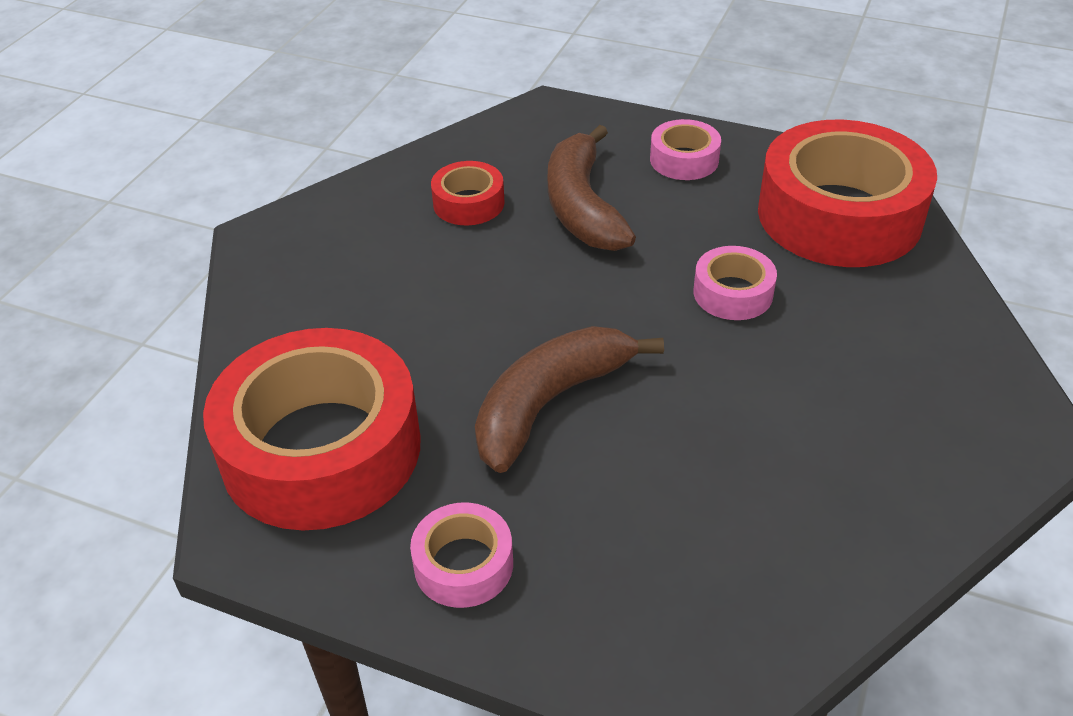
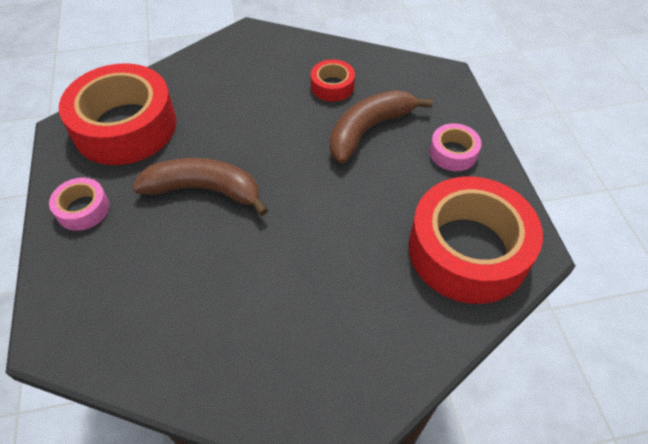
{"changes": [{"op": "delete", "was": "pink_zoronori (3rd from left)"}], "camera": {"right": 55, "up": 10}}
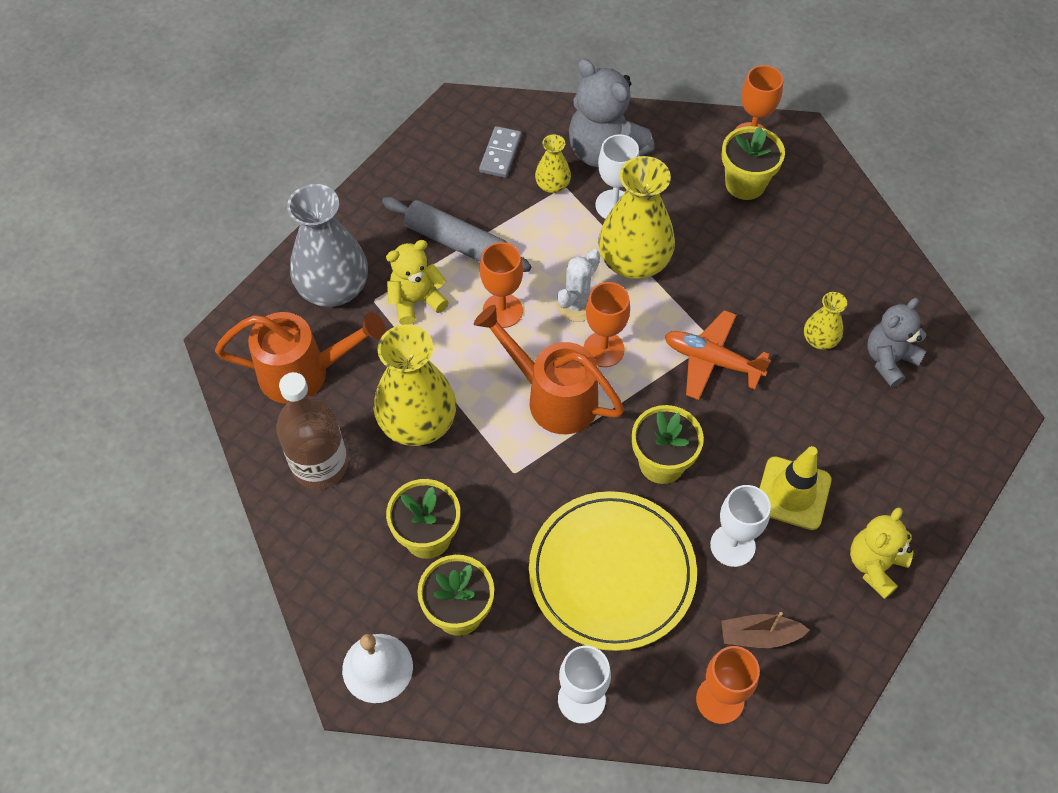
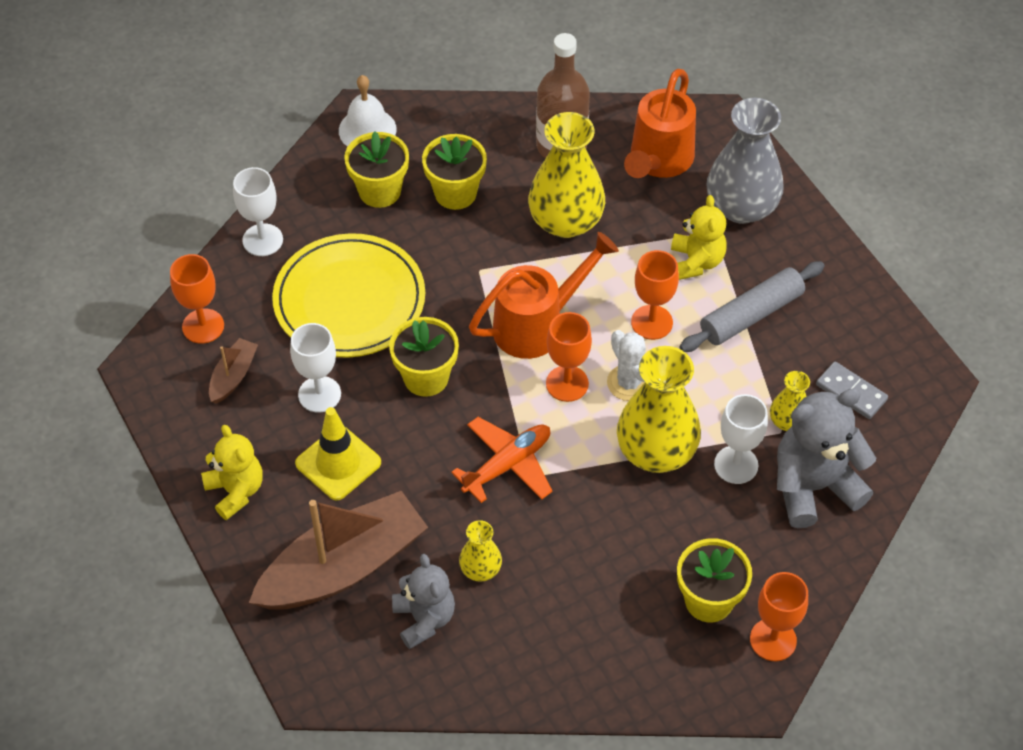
{"changes": [{"op": "insert", "now": "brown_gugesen (2nd from left)"}], "camera": {"right": 115, "up": -5}}
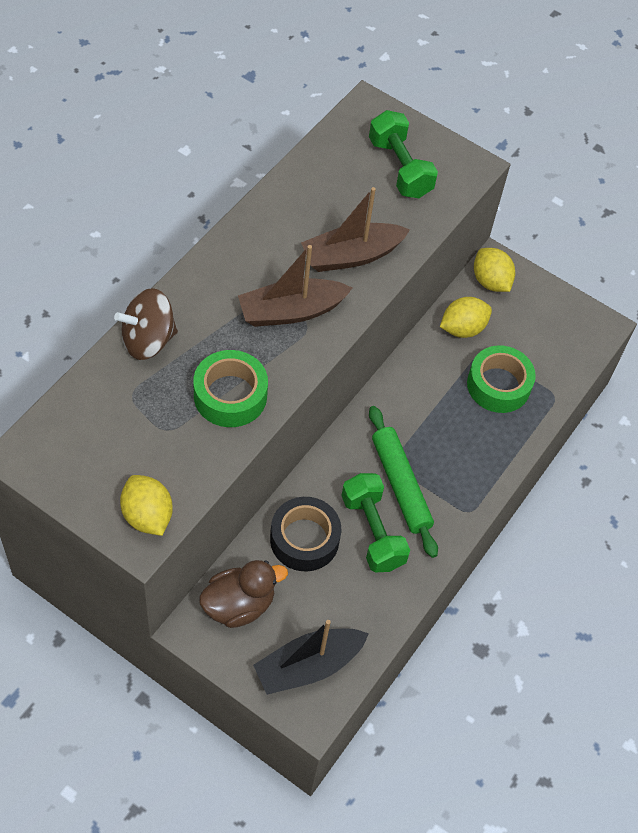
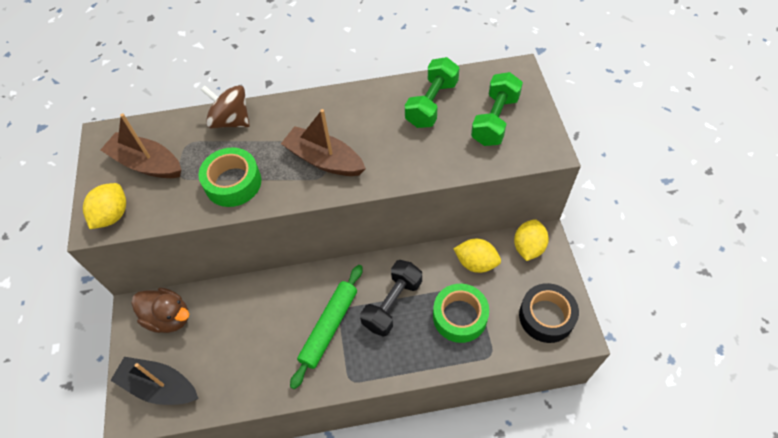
{"changes": [{"op": "move", "was": "brown_gugesen (2nd from left in the first image)", "now": "brown_gugesen (1st from left)"}, {"op": "insert", "now": "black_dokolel"}, {"op": "move", "was": "green_dokolel (1st from left)"}, {"op": "move", "was": "black_zoronori"}], "camera": {"right": 55, "up": 0}}
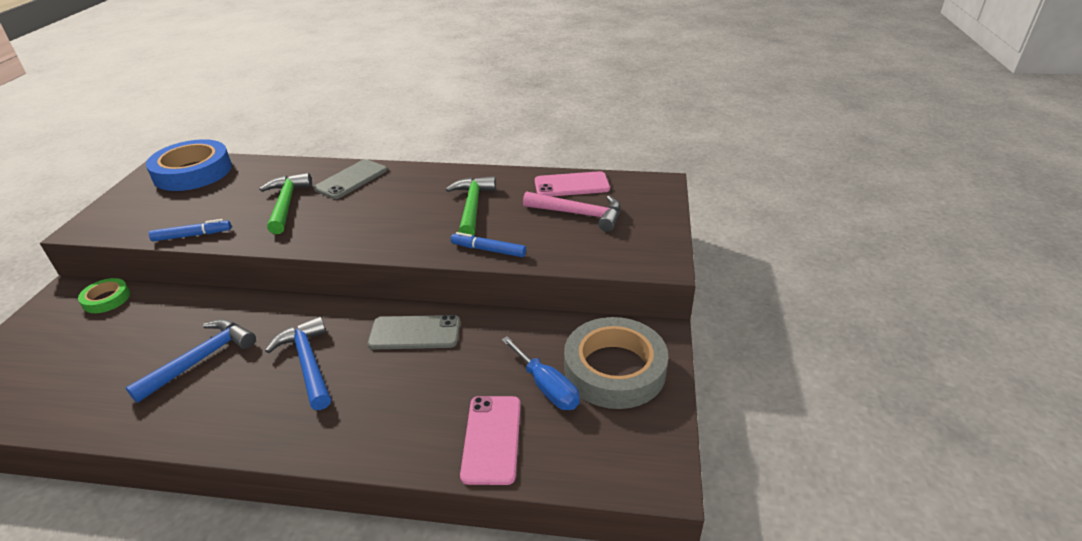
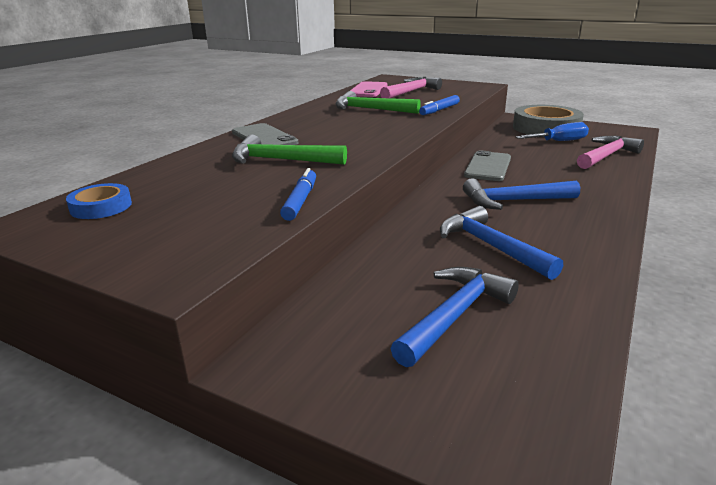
{"changes": [{"op": "resize", "was": "blue_zoronori", "ratio": 0.49}, {"op": "insert", "now": "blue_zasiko (1st from left)"}, {"op": "replace", "was": "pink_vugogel (1st from left)", "now": "pink_zasiko (2nd from left)"}, {"op": "delete", "was": "green_zoronori"}], "camera": {"right": -70, "up": -10}}
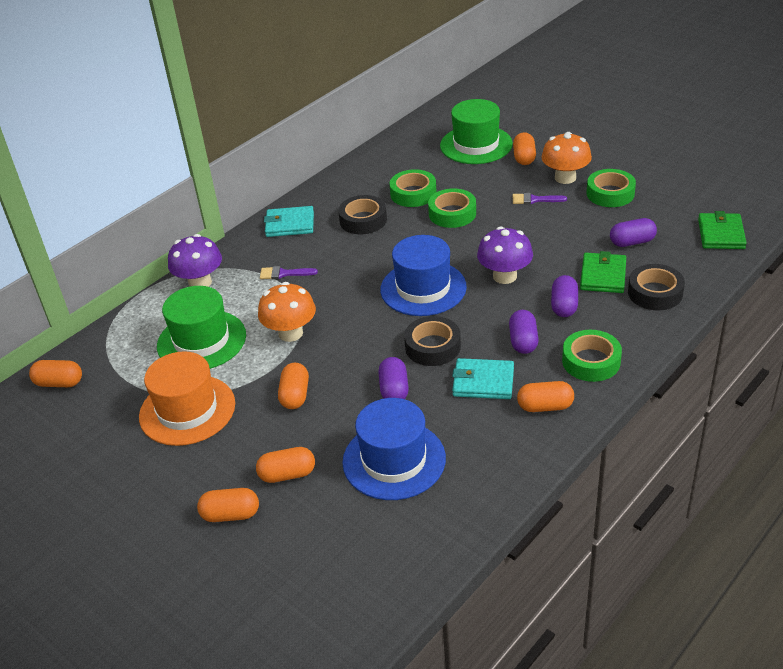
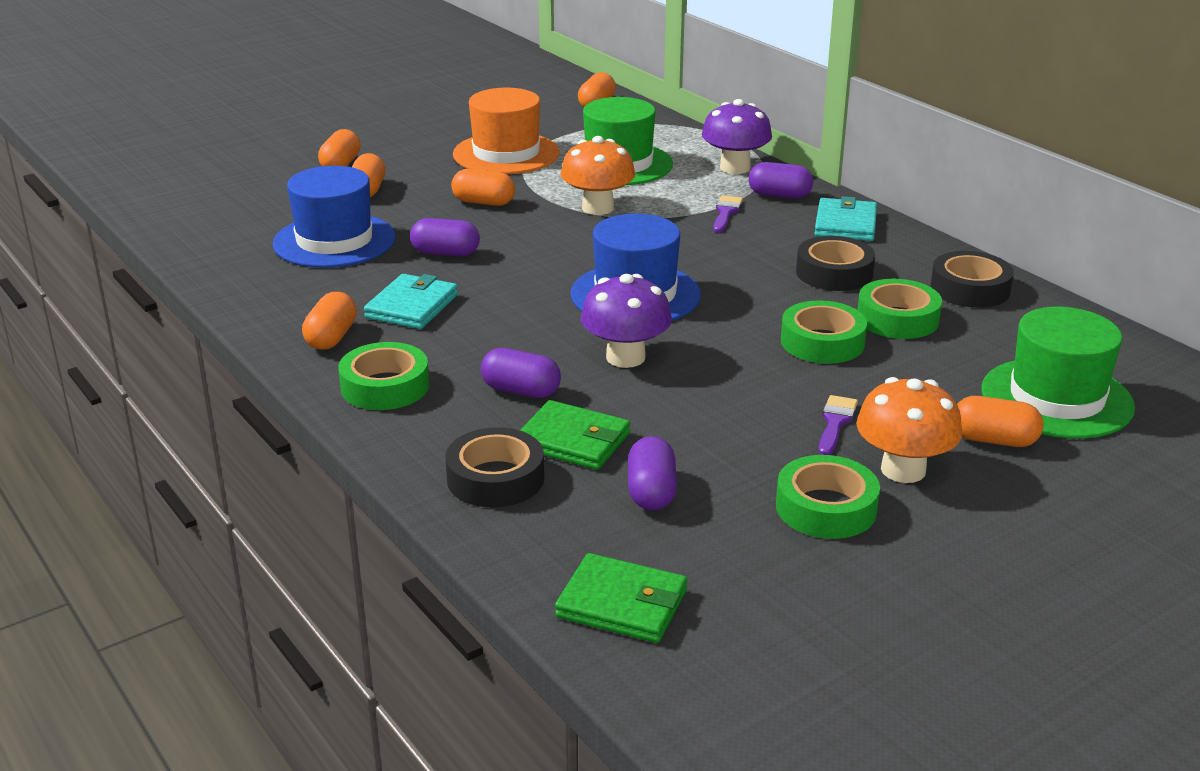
{"changes": [{"op": "move", "was": "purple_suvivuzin (2nd from left in the first image)", "now": "purple_suvivuzin (4th from left)"}, {"op": "move", "was": "black_zoronori (2nd from left in the first image)", "now": "black_zoronori (3rd from left)"}], "camera": {"right": 100, "up": -10}}
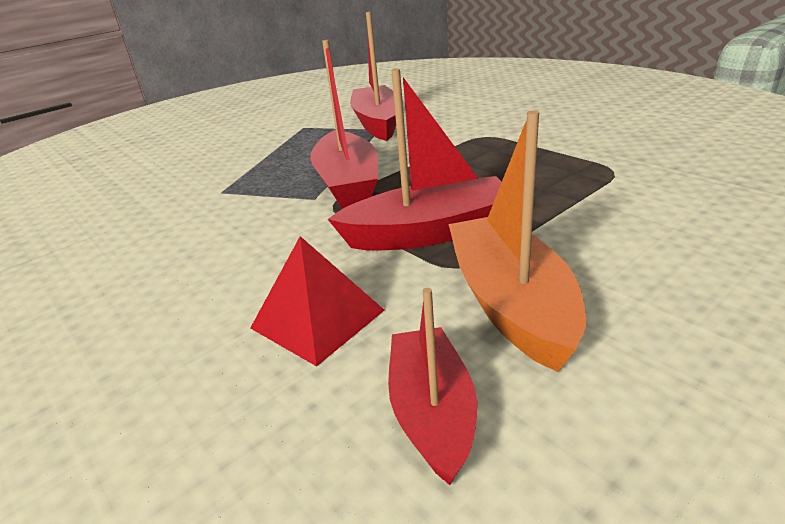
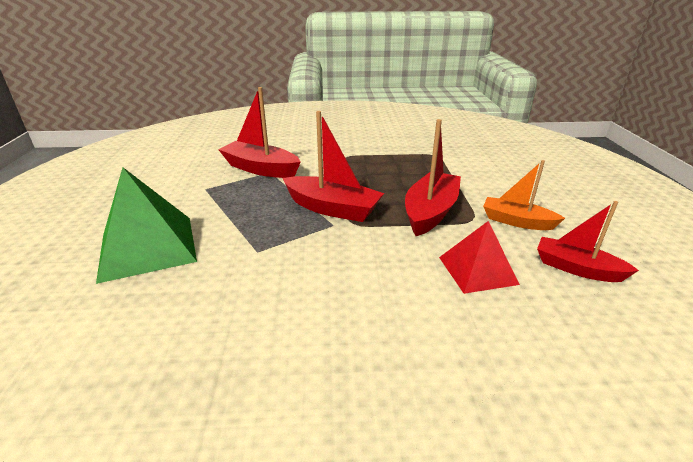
{"changes": [{"op": "insert", "now": "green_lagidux"}, {"op": "resize", "was": "orange_gugesen", "ratio": 0.66}], "camera": {"right": -55, "up": 0}}
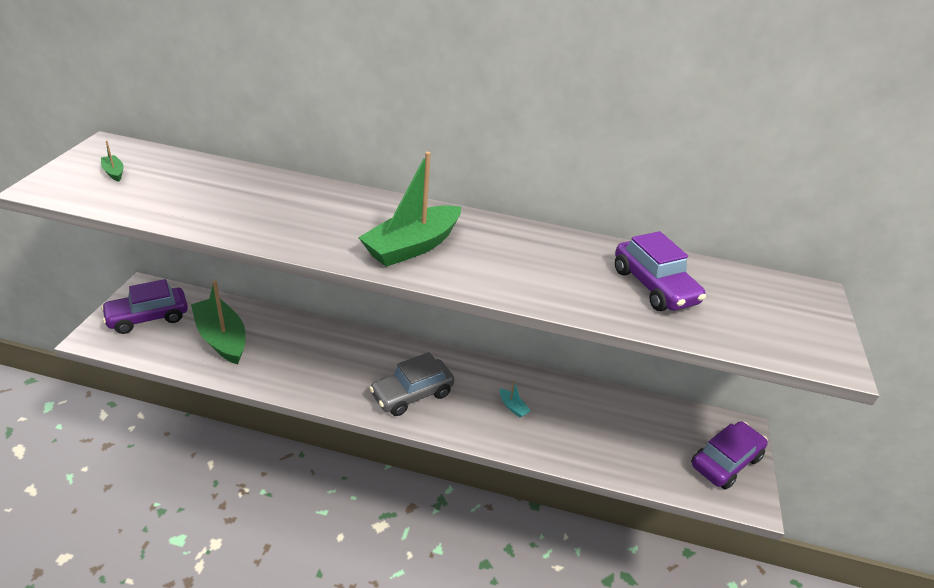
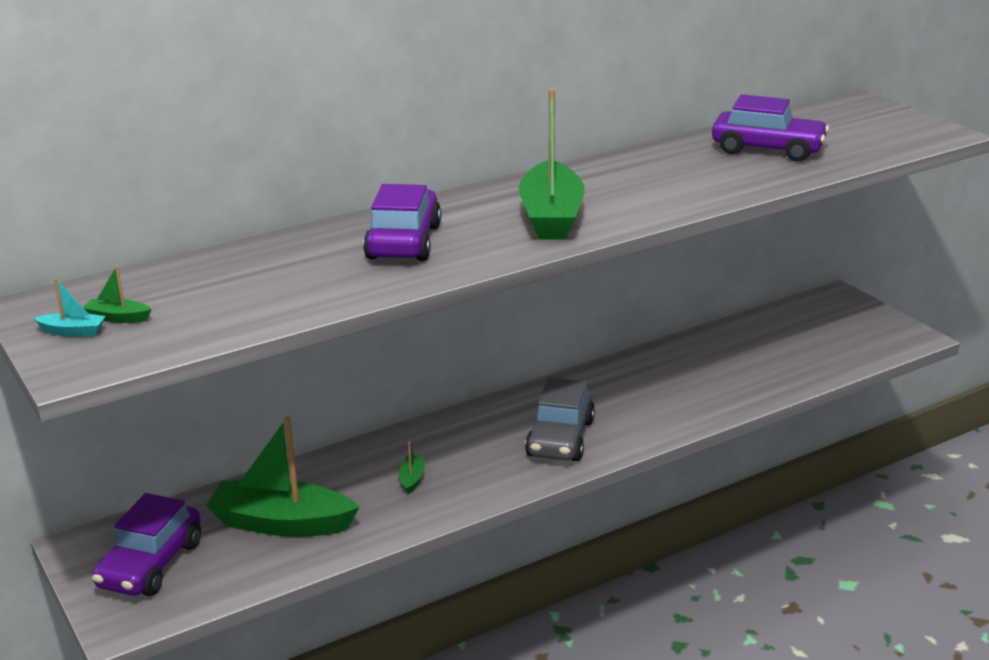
{"changes": [{"op": "move", "was": "turquoise_gugesen"}, {"op": "move", "was": "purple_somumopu (3rd from left in the first image)", "now": "purple_somumopu (2nd from left)"}, {"op": "insert", "now": "green_gugesen (3rd from left)"}], "camera": {"right": -40, "up": -10}}
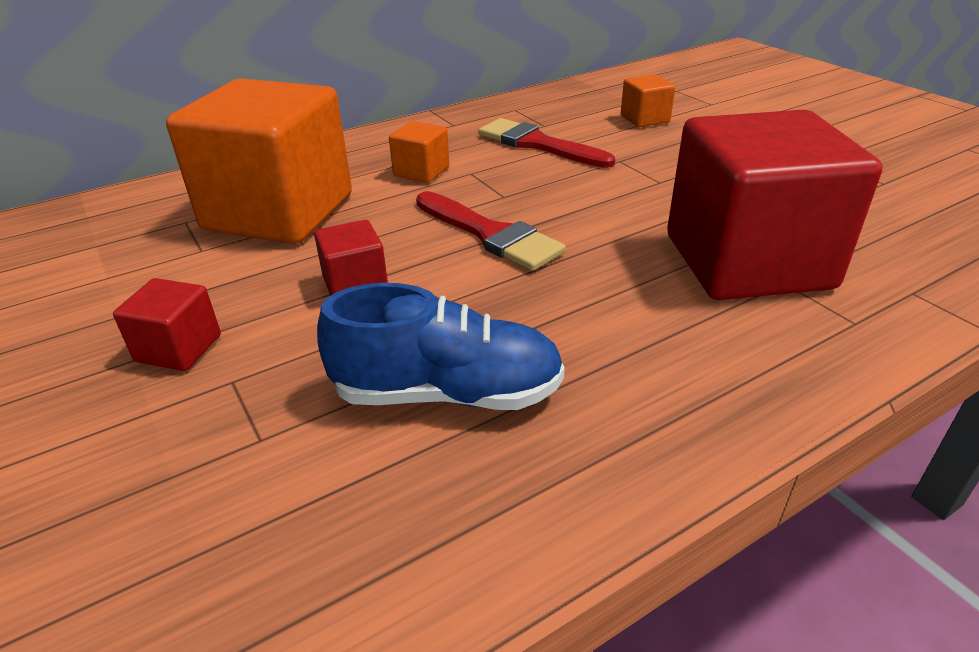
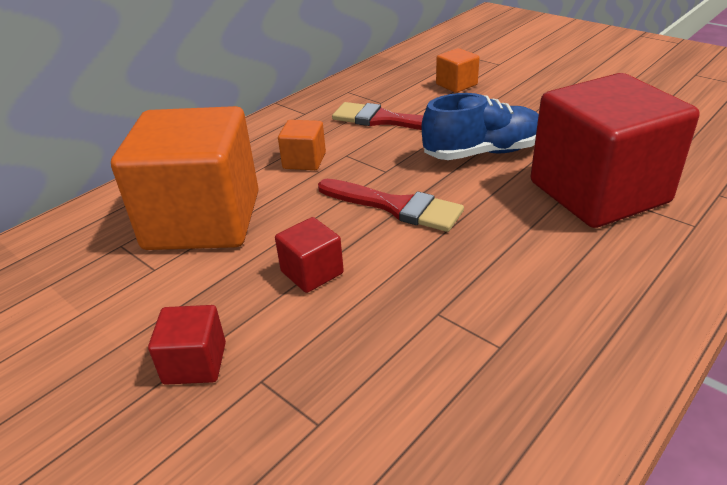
{"changes": [{"op": "move", "was": "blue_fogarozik"}], "camera": {"right": -15, "up": 0}}
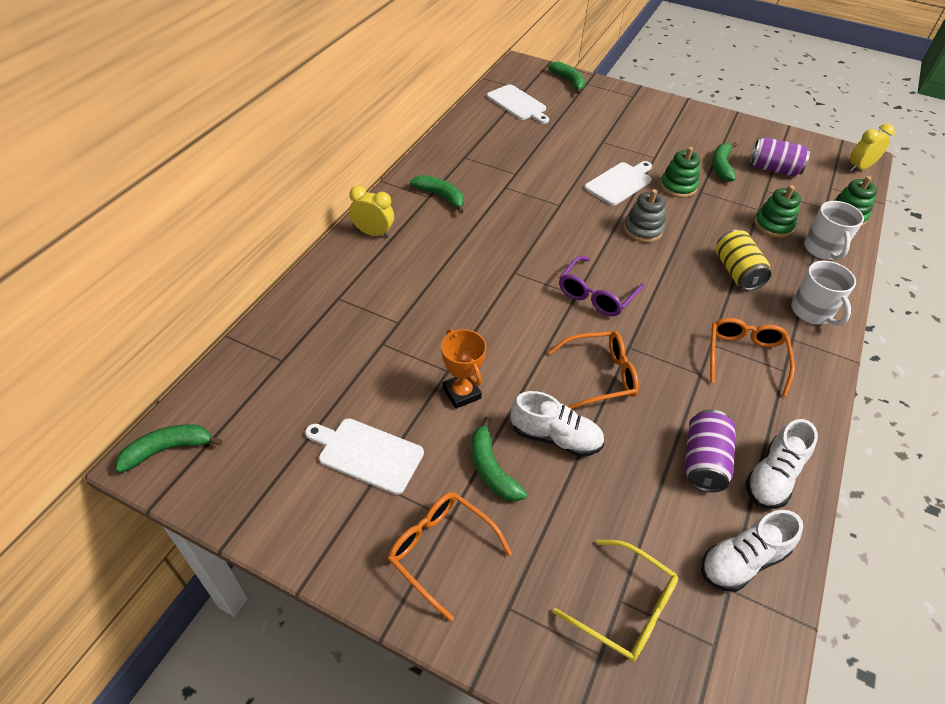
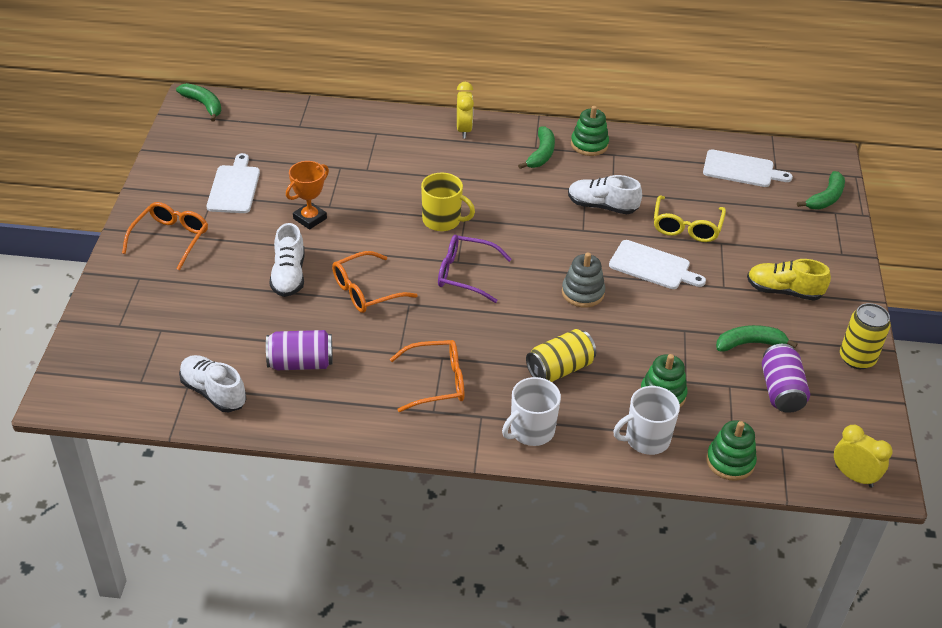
{"changes": [{"op": "rotate", "was": "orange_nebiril (2nd from left)", "clockwise": 90}, {"op": "insert", "now": "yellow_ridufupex"}, {"op": "move", "was": "white_fogarozik (3rd from left)"}, {"op": "move", "was": "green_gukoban (1st from left)"}, {"op": "move", "was": "yellow_nebiril"}, {"op": "rotate", "was": "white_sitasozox (2nd from left in the first image)", "clockwise": -105}, {"op": "insert", "now": "yellow_fogarozik"}, {"op": "insert", "now": "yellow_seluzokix (2nd from left)"}, {"op": "delete", "was": "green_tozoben (3rd from left)"}], "camera": {"right": 70, "up": -5}}
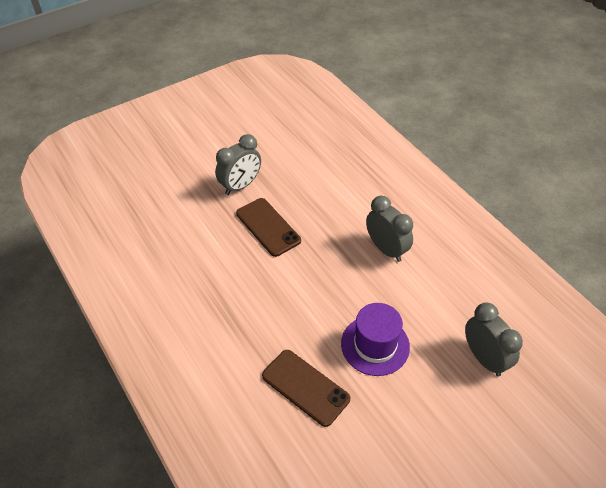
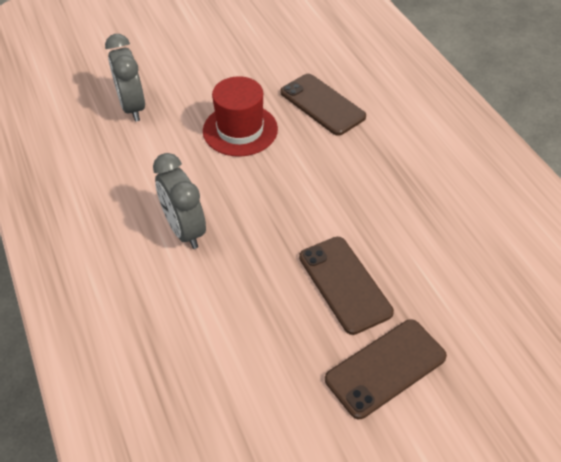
{"changes": [{"op": "recolor", "was": "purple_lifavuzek", "now": "red_lifavuzek"}, {"op": "replace", "was": "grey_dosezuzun (1st from left)", "now": "brown_vugogel (3rd from left)"}], "camera": {"right": -170, "up": 0}}
